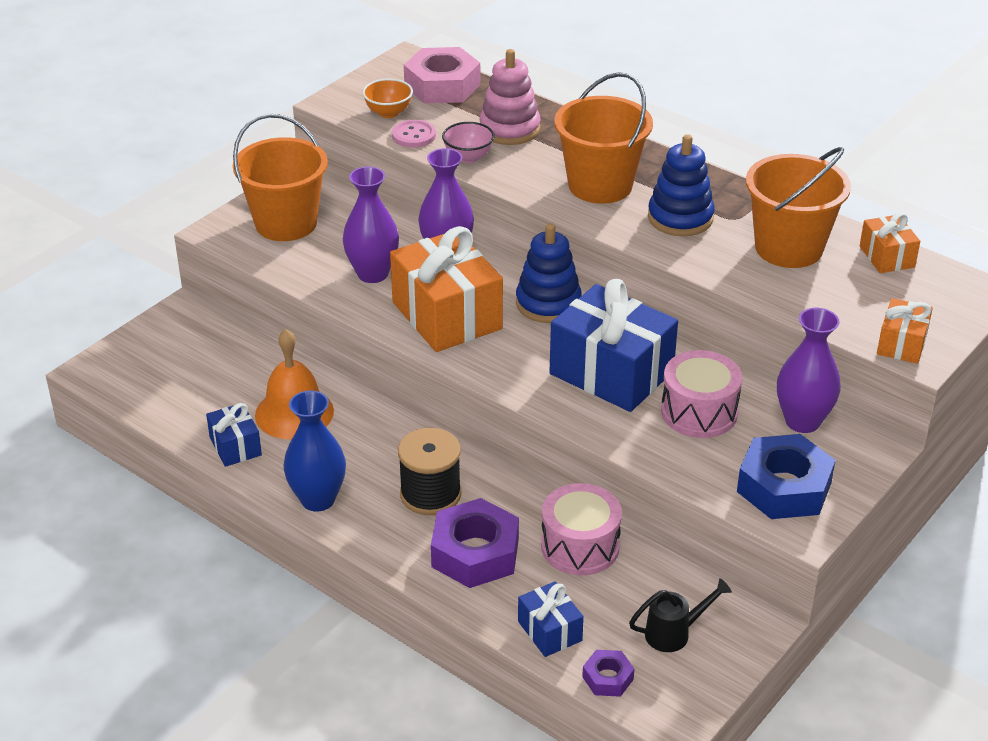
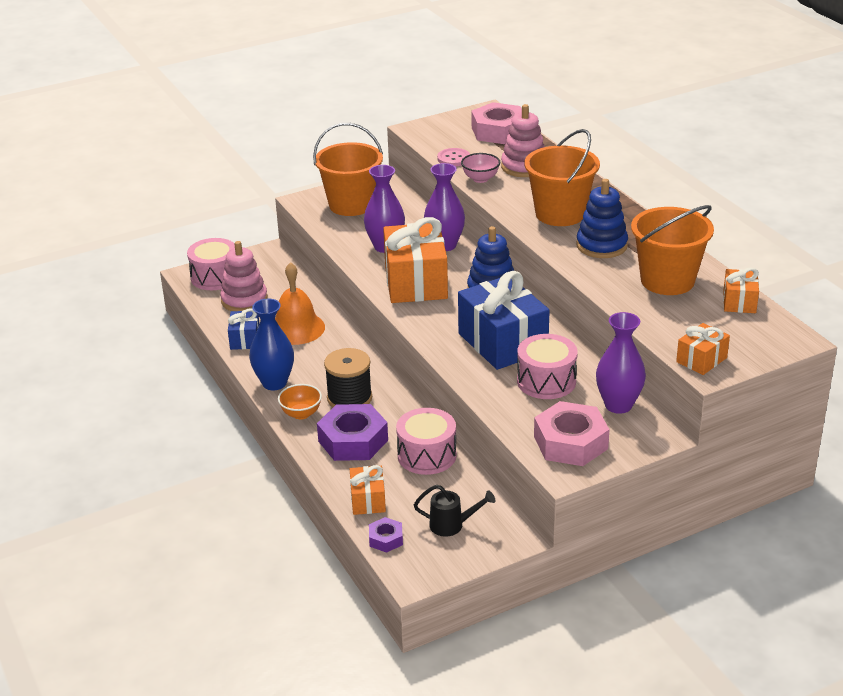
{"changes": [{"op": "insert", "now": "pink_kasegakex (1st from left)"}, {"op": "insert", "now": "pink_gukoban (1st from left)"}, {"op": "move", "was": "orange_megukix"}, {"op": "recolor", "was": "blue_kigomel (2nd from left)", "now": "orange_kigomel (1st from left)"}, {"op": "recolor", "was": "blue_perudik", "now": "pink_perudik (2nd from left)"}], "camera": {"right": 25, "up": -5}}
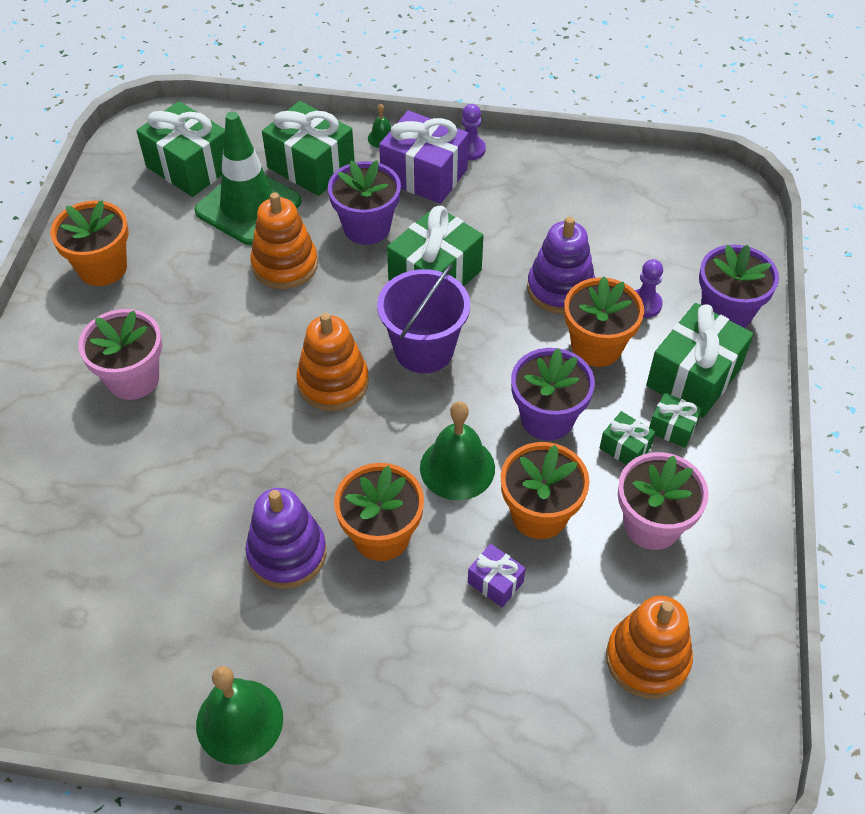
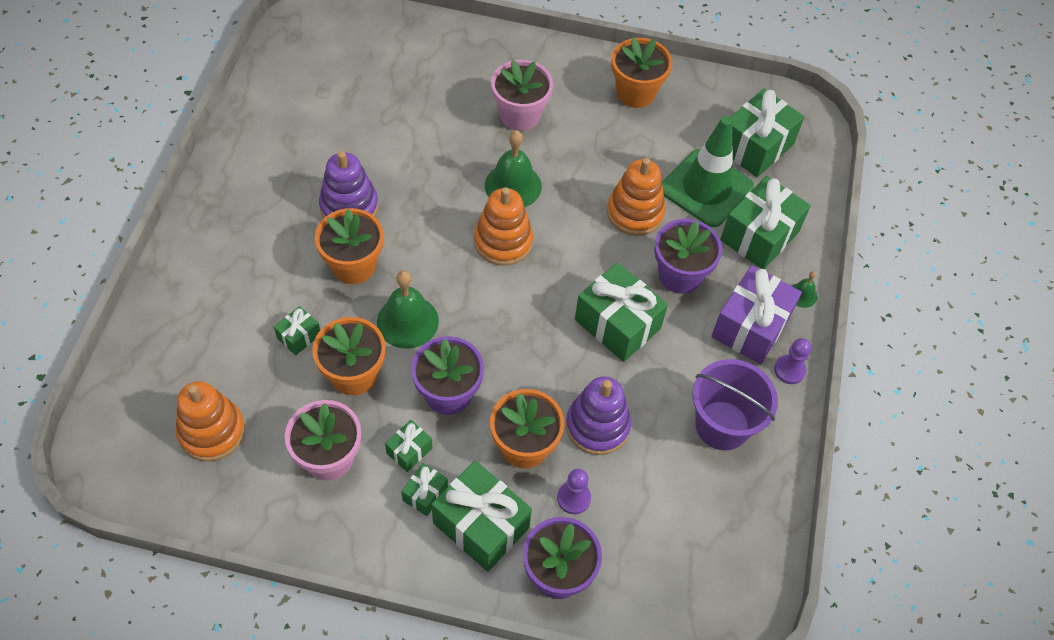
{"changes": [{"op": "recolor", "was": "purple_kigomel (2nd from left)", "now": "green_kigomel (1st from left)"}, {"op": "move", "was": "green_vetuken (1st from left in the first image)", "now": "green_vetuken (2nd from left)"}, {"op": "move", "was": "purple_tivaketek"}], "camera": {"right": 90, "up": 5}}
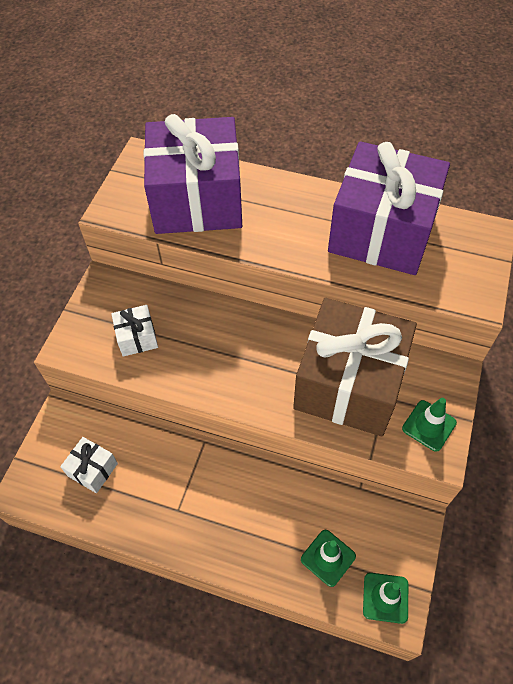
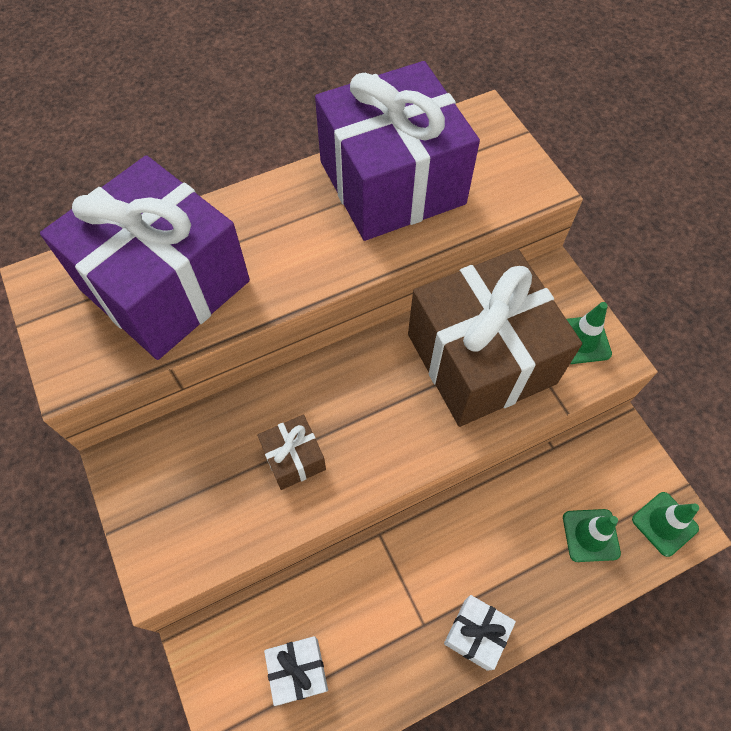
{"changes": [{"op": "insert", "now": "brown_kigomel (1st from left)"}, {"op": "move", "was": "white_kigomel (2nd from left)"}], "camera": {"right": -45, "up": 5}}
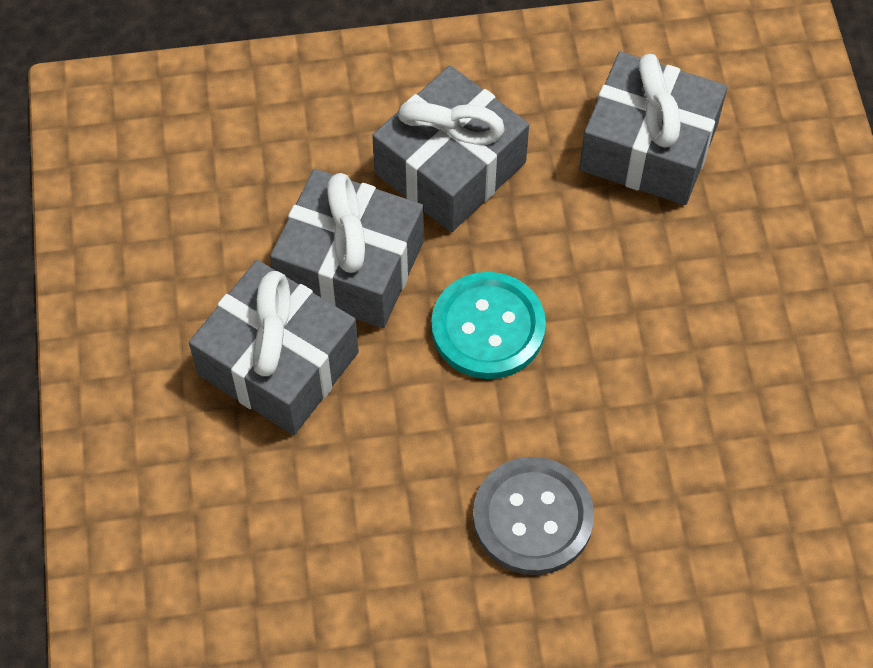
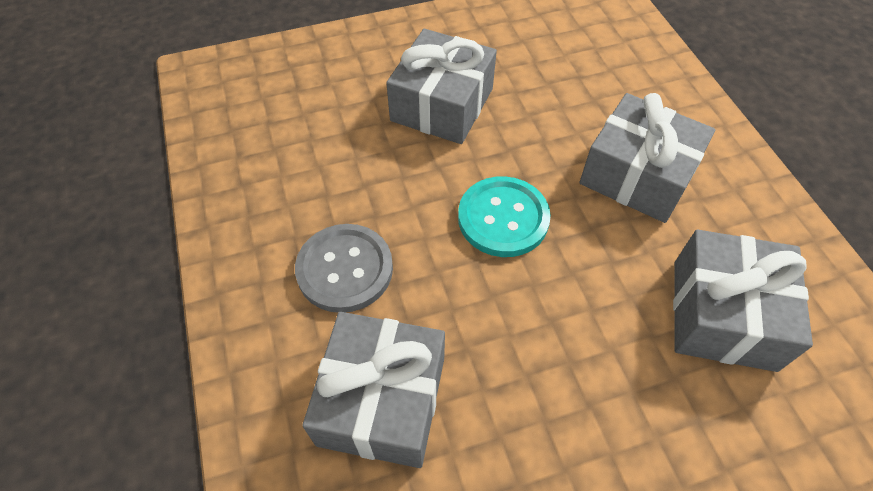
{"changes": [{"op": "move", "was": "grey_kigomel (2nd from left in the first image)", "now": "grey_kigomel (1st from left)"}], "camera": {"right": 80, "up": -5}}
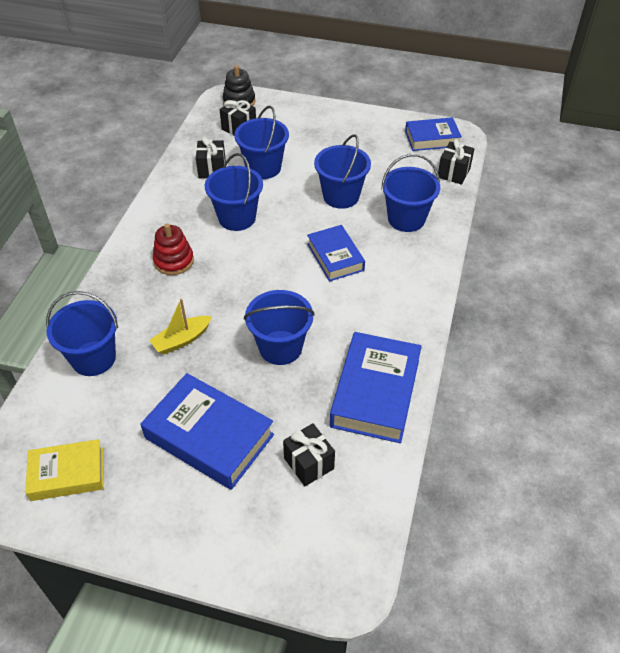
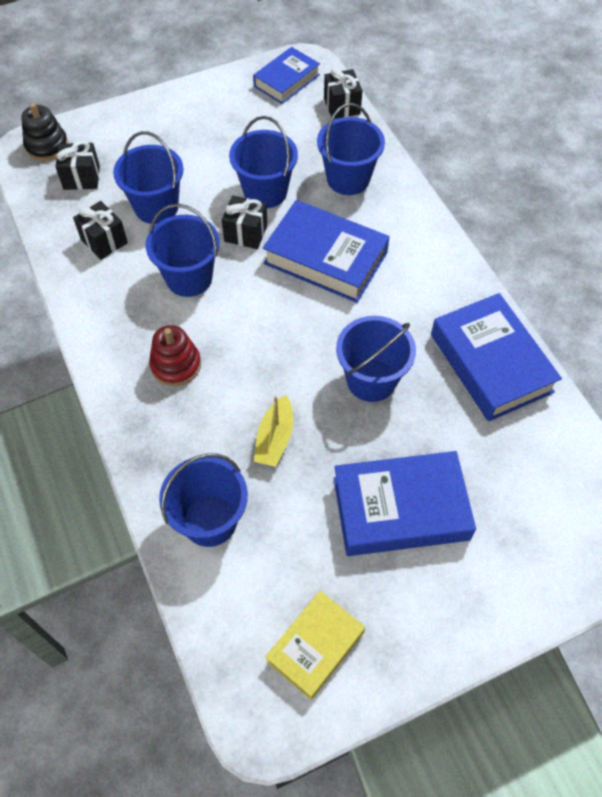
{"changes": [{"op": "move", "was": "black_kigomel (3rd from left)"}, {"op": "resize", "was": "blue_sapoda (2nd from left)", "ratio": 1.58}], "camera": {"right": -40, "up": 10}}
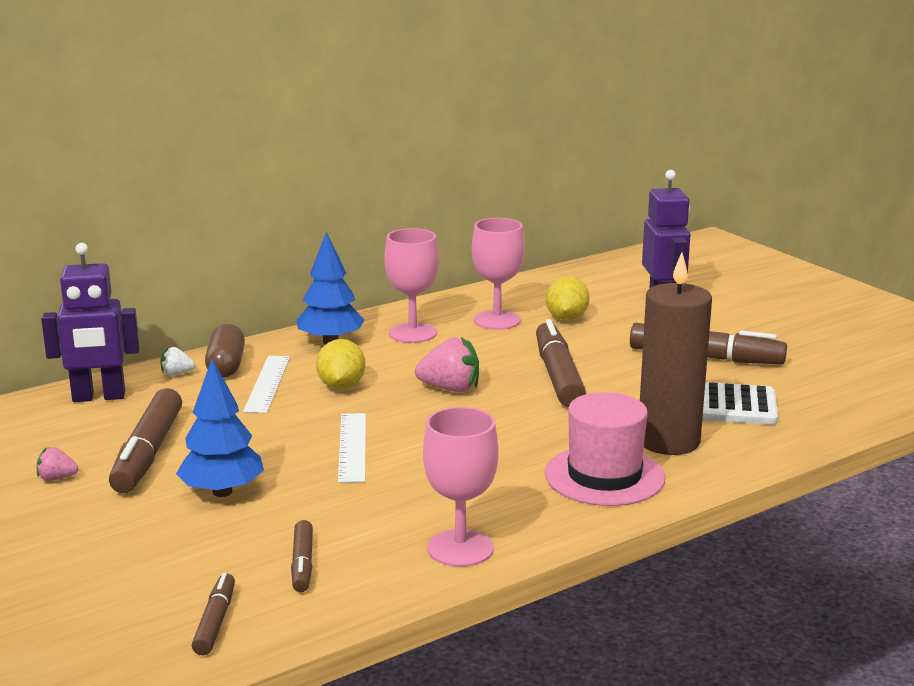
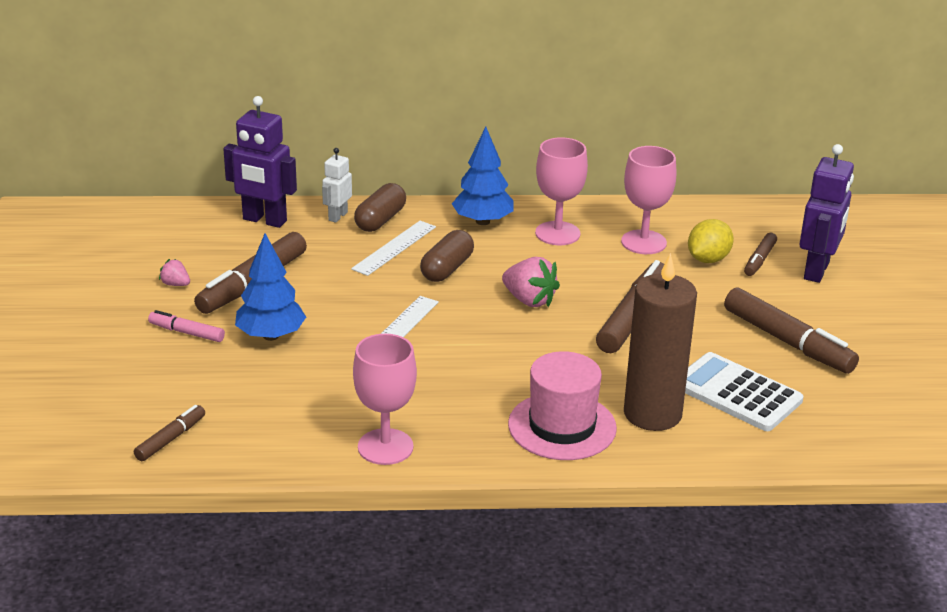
{"changes": [{"op": "insert", "now": "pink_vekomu"}, {"op": "replace", "was": "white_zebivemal", "now": "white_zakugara"}, {"op": "replace", "was": "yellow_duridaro (1st from left)", "now": "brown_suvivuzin (2nd from left)"}, {"op": "move", "was": "brown_vekomu (3rd from left in the first image)", "now": "brown_vekomu (4th from left)"}], "camera": {"right": 30, "up": 10}}
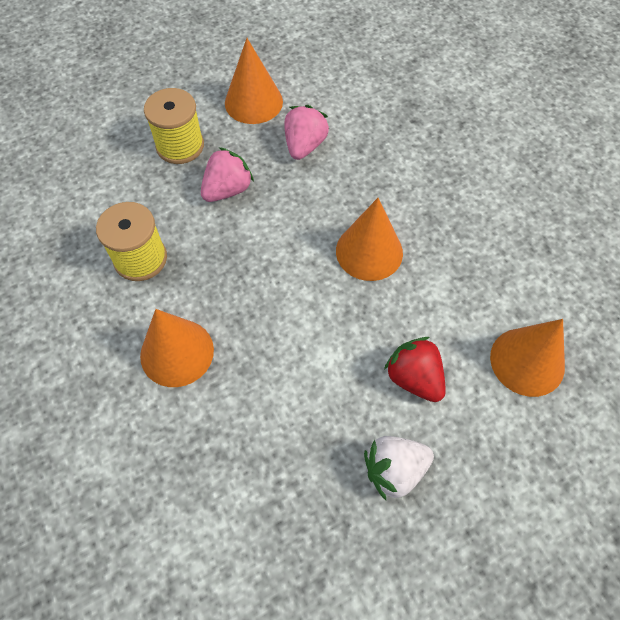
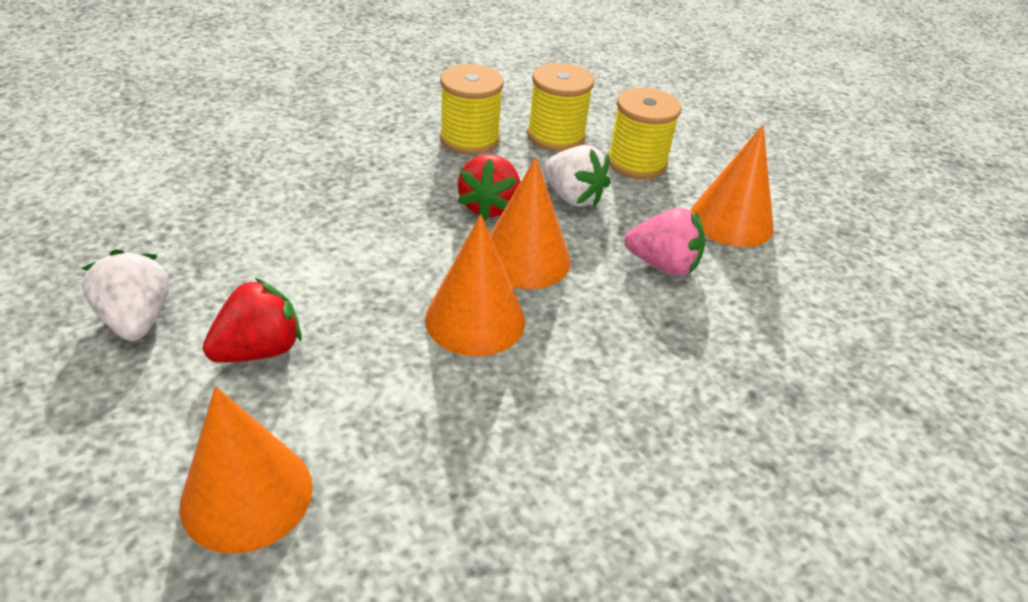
{"changes": [{"op": "insert", "now": "red_zebivemal (2nd from left)"}, {"op": "move", "was": "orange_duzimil (1st from left in the first image)", "now": "orange_duzimil (3rd from left)"}, {"op": "insert", "now": "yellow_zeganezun (2nd from left)"}, {"op": "recolor", "was": "pink_zebivemal (1st from left)", "now": "white_zebivemal (2nd from left)"}], "camera": {"right": 85, "up": -20}}
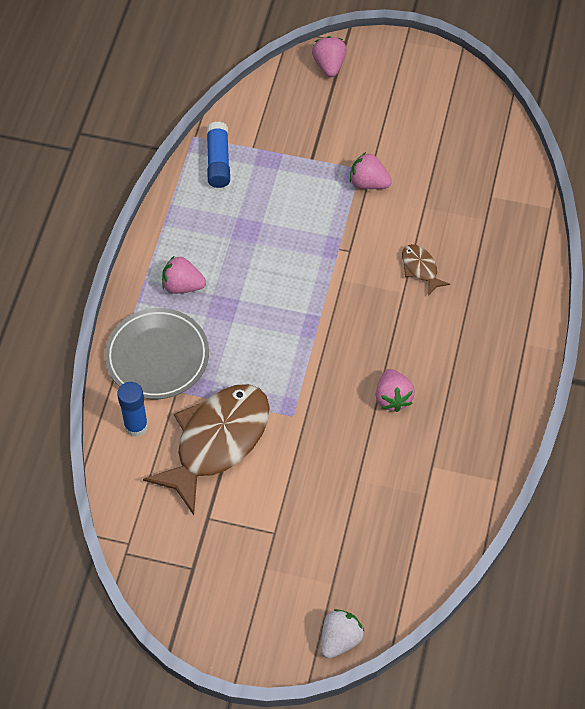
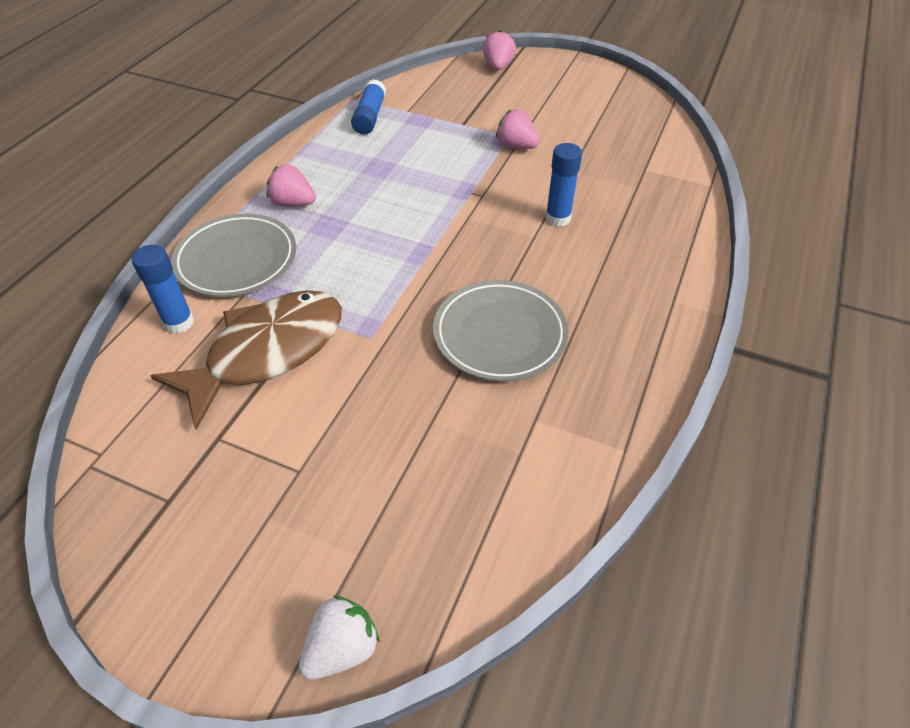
{"changes": [{"op": "replace", "was": "pink_zebivemal (4th from left)", "now": "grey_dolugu (2nd from left)"}, {"op": "replace", "was": "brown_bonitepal (2nd from left)", "now": "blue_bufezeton (3rd from left)"}], "camera": {"right": 10, "up": -10}}
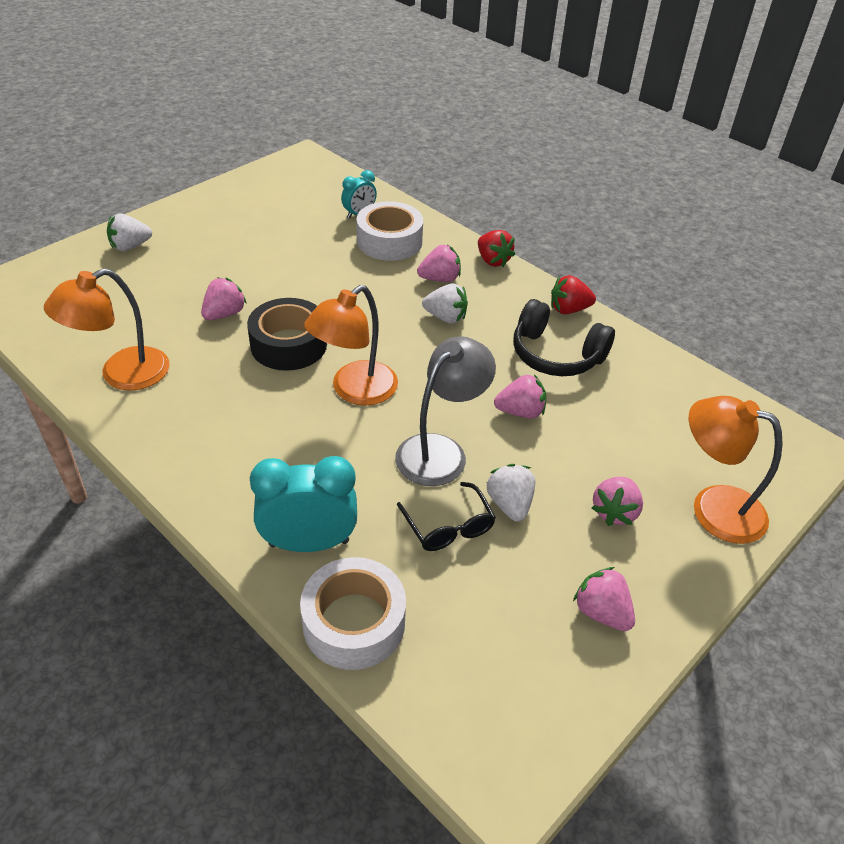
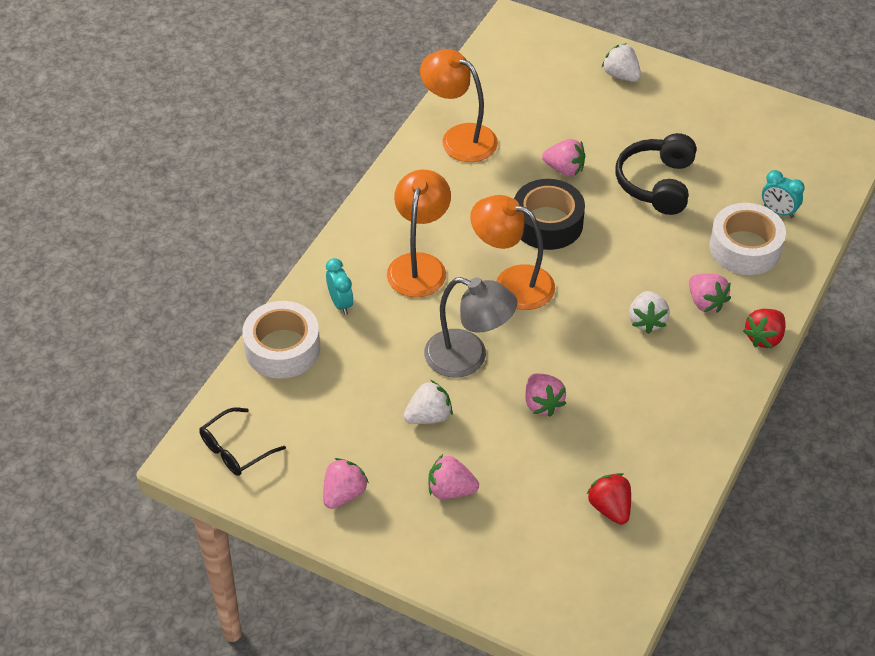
{"changes": [{"op": "move", "was": "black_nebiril"}, {"op": "resize", "was": "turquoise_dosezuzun (1st from left)", "ratio": 0.55}, {"op": "move", "was": "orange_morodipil (3rd from left in the first image)", "now": "orange_morodipil (1st from left)"}, {"op": "move", "was": "red_zebivemal (2nd from left in the first image)", "now": "red_zebivemal (1st from left)"}, {"op": "move", "was": "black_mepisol"}], "camera": {"right": 75, "up": 5}}
